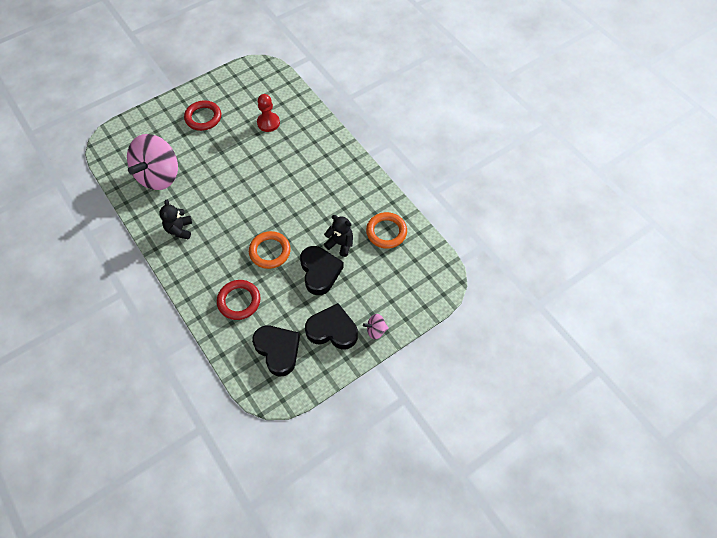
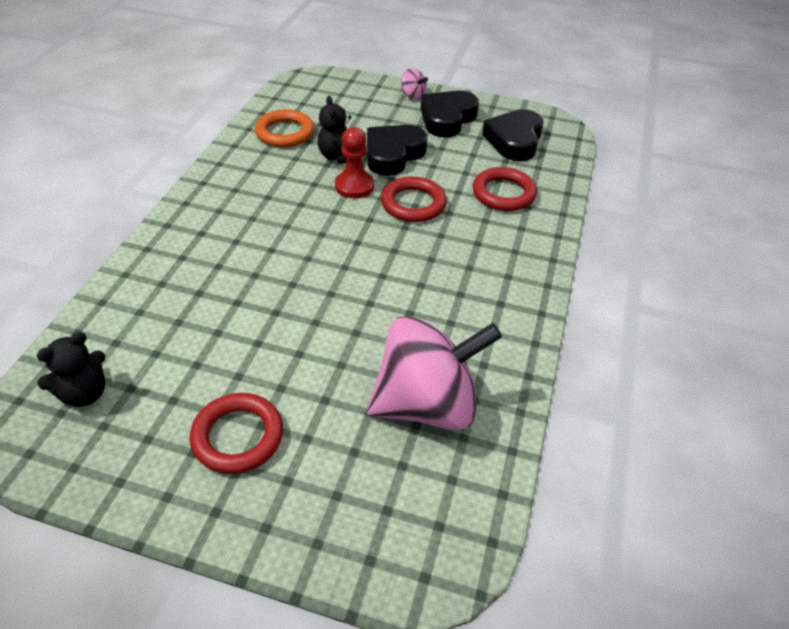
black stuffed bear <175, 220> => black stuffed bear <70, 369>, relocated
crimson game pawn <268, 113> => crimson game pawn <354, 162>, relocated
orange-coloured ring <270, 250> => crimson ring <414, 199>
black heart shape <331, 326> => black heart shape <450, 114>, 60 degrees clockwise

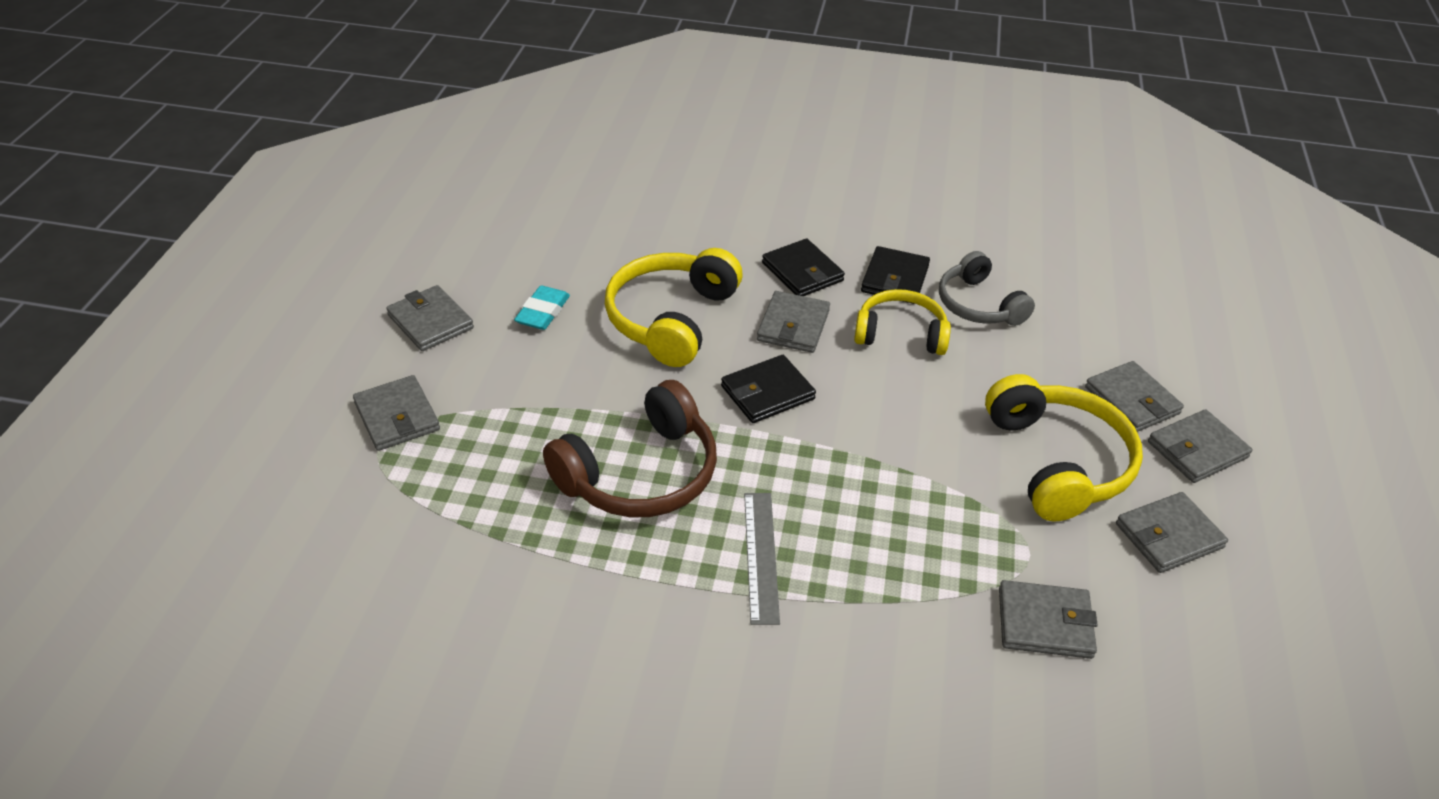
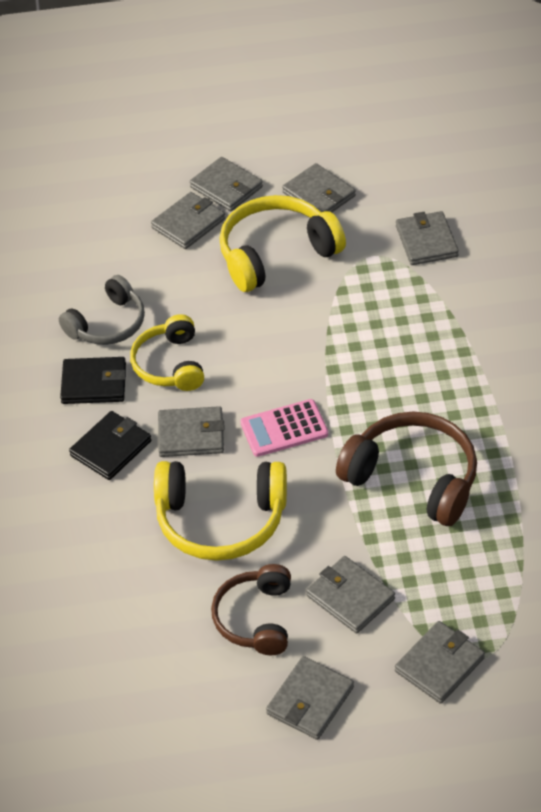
aqua gum eraser <542, 307> => dark brown headphones <251, 609>
black wallet <768, 389> => pink pocket calculator <284, 428>
nothing => ash-grey wallet <350, 595>
ash-grey ruler <762, 559> => nothing

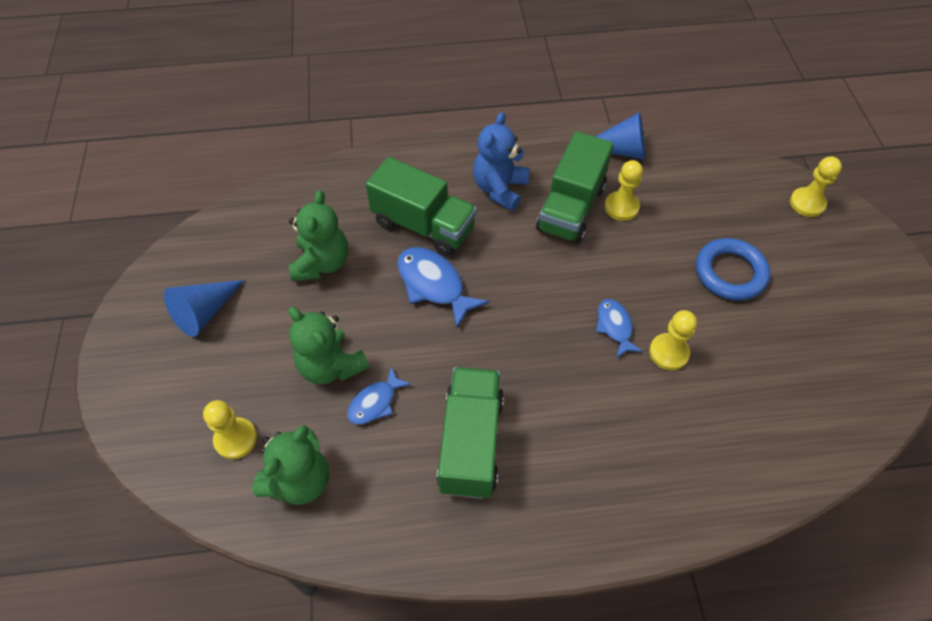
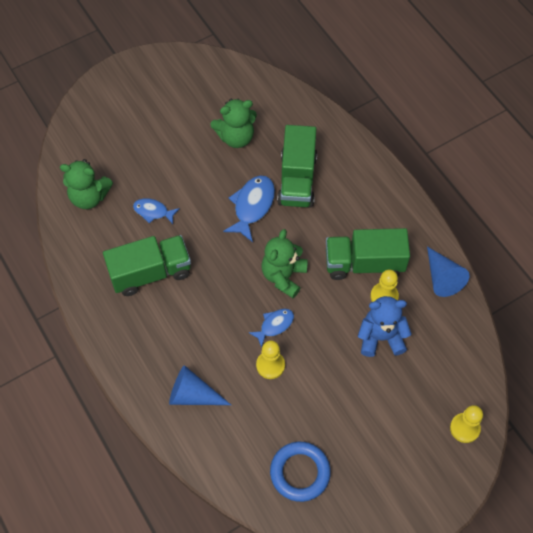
blue solid cone <204, 308> => blue solid cone <200, 385>, relocated
leaf-green stuffed bear <329, 345> => leaf-green stuffed bear <284, 263>, relocated
blue ring <733, 269> => blue ring <300, 472>, relocated
blue stuffed bear <501, 161> => blue stuffed bear <385, 326>, relocated
bright yellow game pawn <230, 429> => nothing

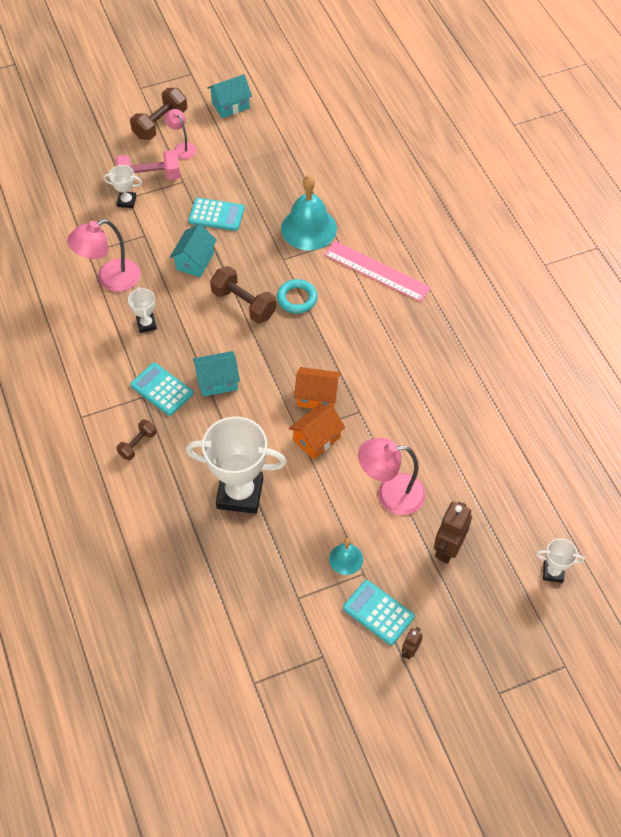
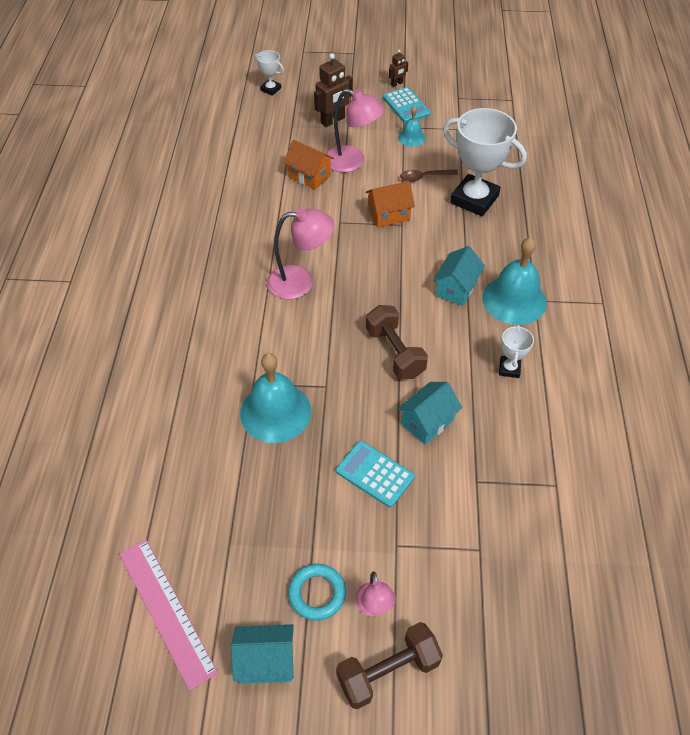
pink ruler <377, 271> => pink ruler <168, 615>, relocated
pink desk lamp <103, 255> => pink desk lamp <300, 253>, relocated
orange-coloured cottage <317, 388> => orange-coloured cottage <309, 165>, relocated
aqua ring <297, 296> => aqua ring <317, 592>, relocated
nothing => dark brown tablespoon <429, 175>
aqua cottage <216, 374> => aqua cottage <459, 276>, 75 degrees counterclockwise
aqua pocket calculator <162, 389> => aqua hand bell <514, 281>
white trophy <122, 186> => nothing
pink hand weight <147, 165> => nothing
dark brown hand weight <136, 440> => nothing

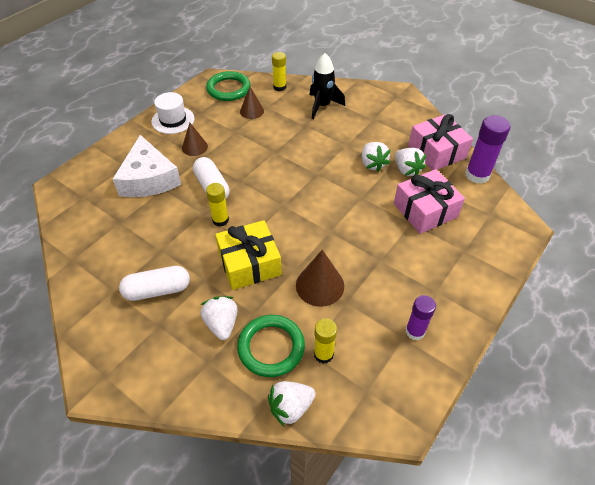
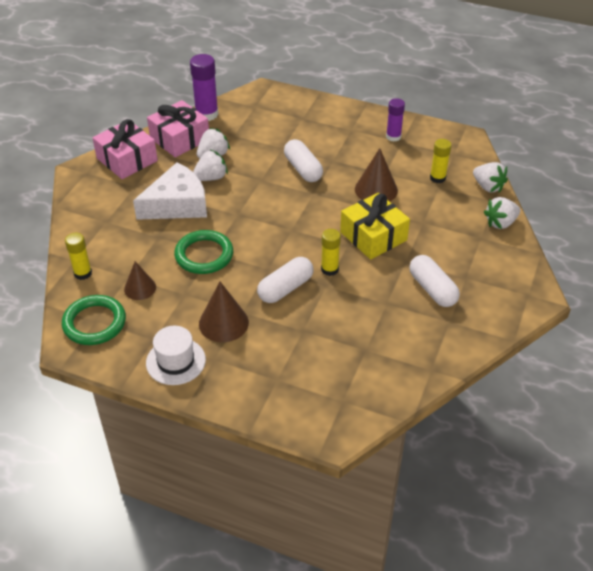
pink present <429, 201> => pink present <125, 149>, relocated
white cheese wedge <147, 166> => white cheese wedge <170, 191>, relocated
leaf-green ring <271, 346> => leaf-green ring <203, 252>, relocated
dark brown solid cone <195, 139> => dark brown solid cone <224, 312>, x1.51
nothing => white capsule <303, 160>
white strawberry <219, 318> => white strawberry <502, 213>, relocated
black spaceship <327, 86> => nothing

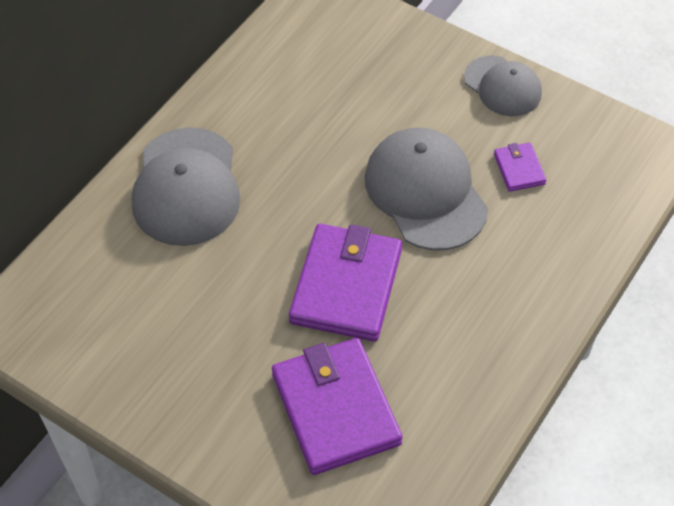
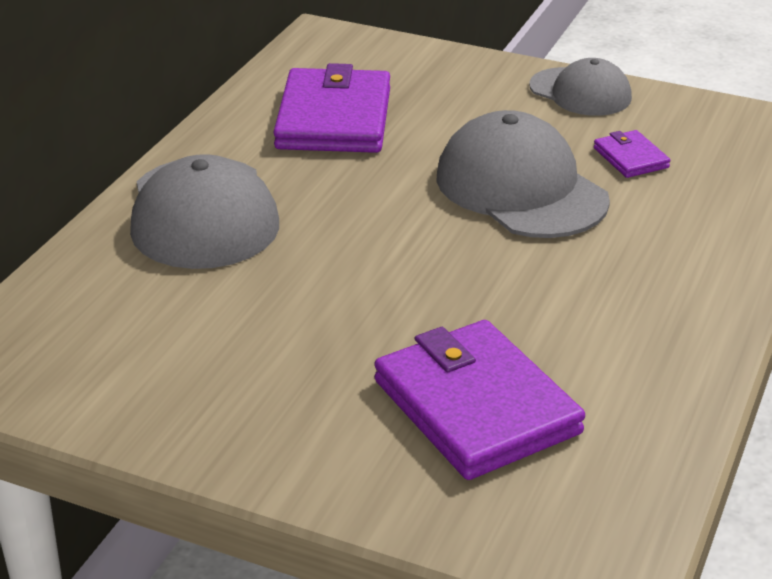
purple wallet <345, 283> => purple wallet <331, 108>, relocated

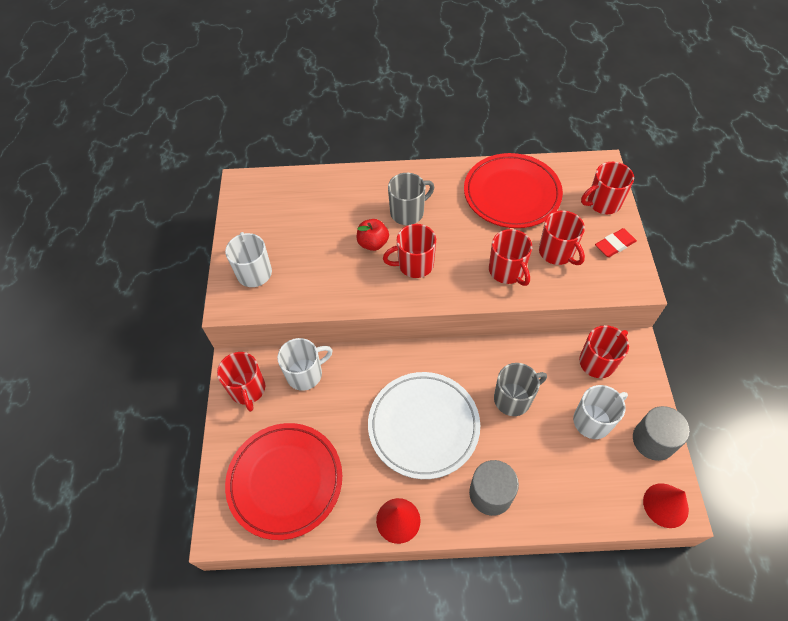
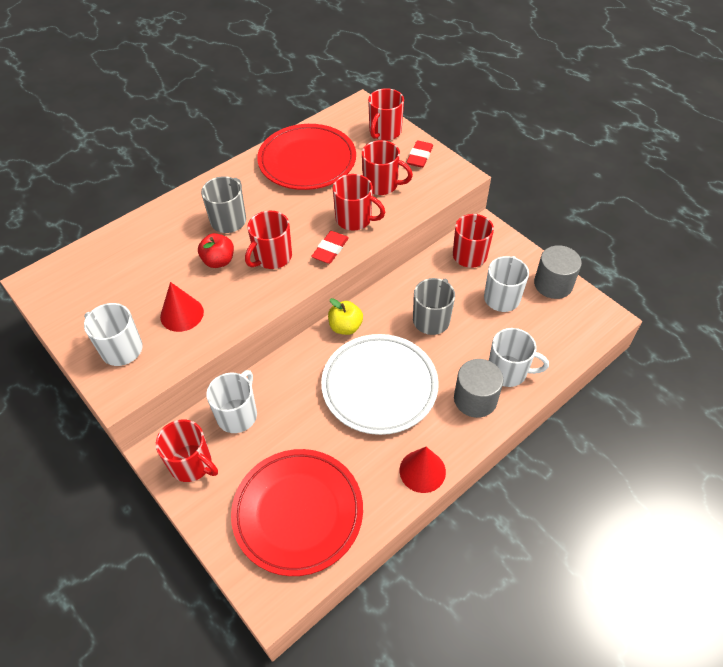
crimson solid cone <666, 505> => crimson solid cone <182, 307>, relocated
nothing => crimson gum eraser <330, 247>
nothing => bright yellow apple <345, 316>
nothing => white mug <519, 357>

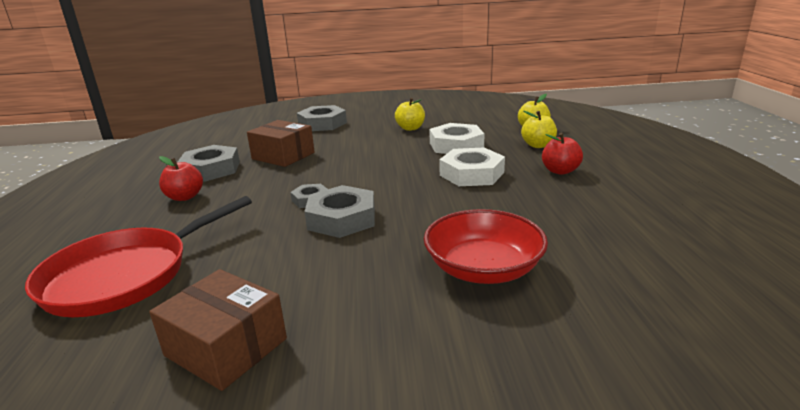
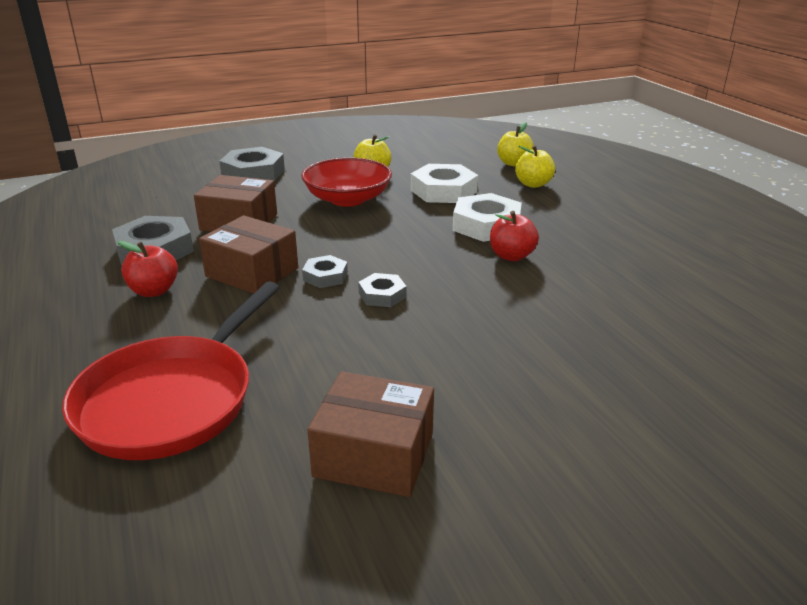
nothing => dark brown parcel <248, 255>
crimson deep dish <486, 246> => crimson deep dish <346, 182>, relocated
ash-grey nut <339, 211> => ash-grey nut <382, 290>, x0.55
crimson apple <562, 154> => crimson apple <514, 236>, relocated

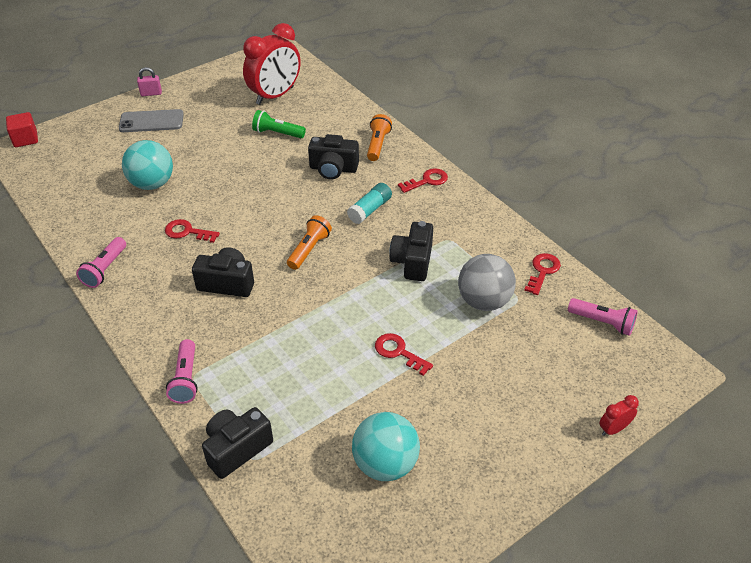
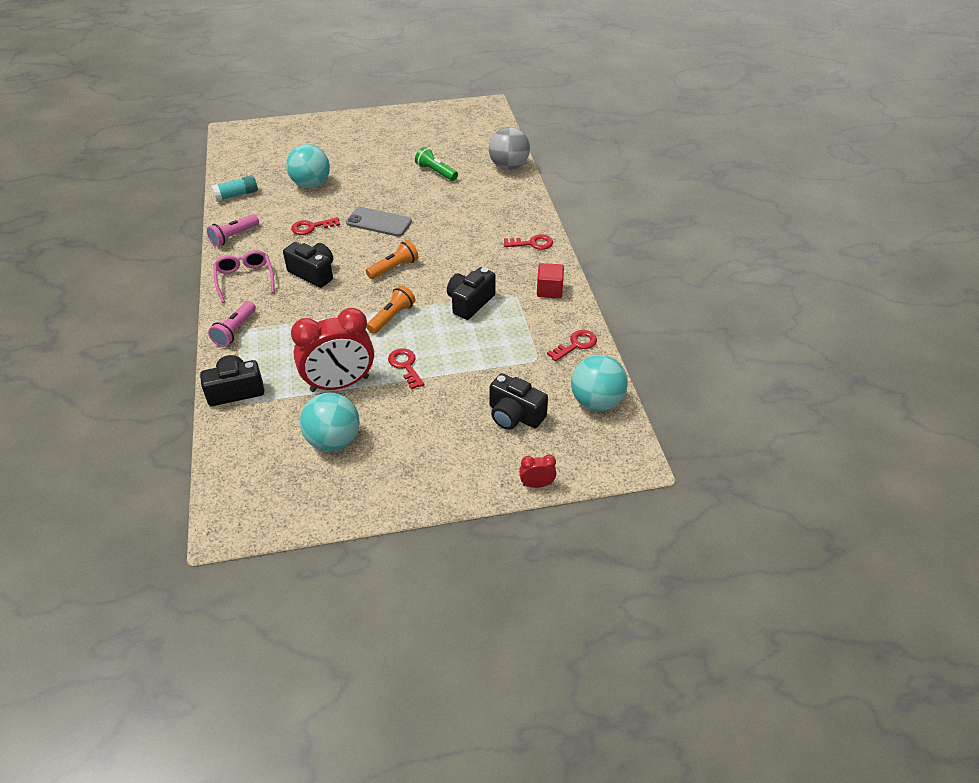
aqua stick of glue <369, 203> => aqua stick of glue <234, 188>, relocated
nothing => pink glasses <244, 276>
crimson door key <192, 231> => crimson door key <315, 226>, 60 degrees counterclockwise
crimson alarm clock <272, 64> => crimson alarm clock <332, 350>, relocated
ash-grey smartphone <151, 120> => ash-grey smartphone <379, 222>, relocated
orange-coloured torch <379, 137> => orange-coloured torch <391, 309>, relocated
ash-grey ball <487, 282> => ash-grey ball <509, 148>, relocated
black camera <333, 156> => black camera <519, 401>, relocated
crimson block <22, 129> => crimson block <550, 280>, relocated
pink torch <603, 317> => aqua ball <599, 383>
pink small lock <149, 81> => nothing

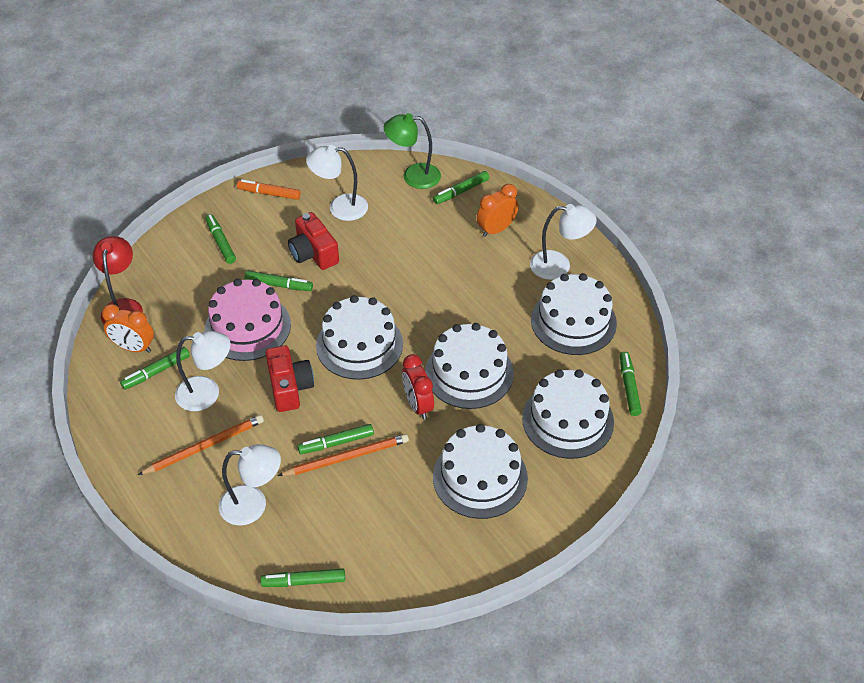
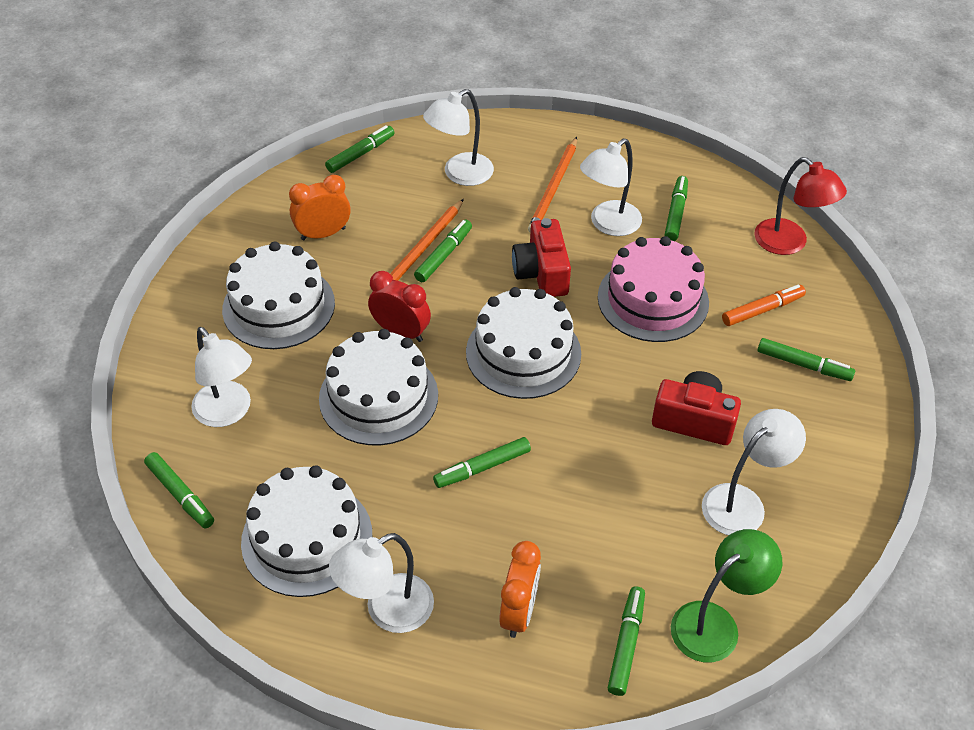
white cake <568, 414> => white desk lamp <221, 377>
orange-coloured alarm clock <128, 328> => orange-coloured alarm clock <319, 207>, relocated
leaf-green marker pen <279, 281> => leaf-green marker pen <482, 462>, relocated
crimson camera <290, 378> => crimson camera <541, 257>, 45 degrees clockwise
orange-coloured marker pen <268, 190> => orange-coloured marker pen <764, 305>, relocated

